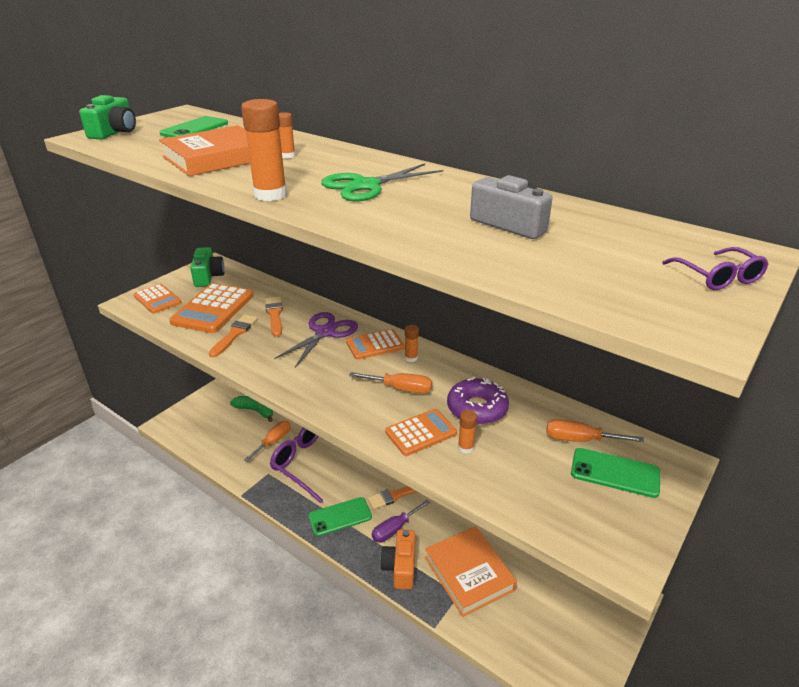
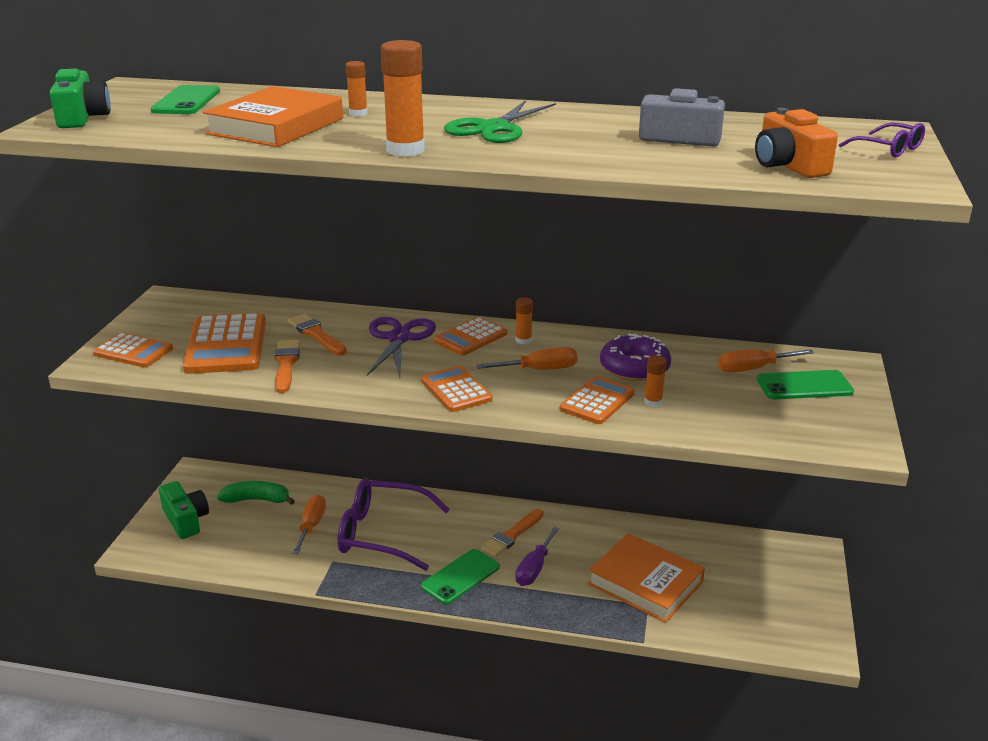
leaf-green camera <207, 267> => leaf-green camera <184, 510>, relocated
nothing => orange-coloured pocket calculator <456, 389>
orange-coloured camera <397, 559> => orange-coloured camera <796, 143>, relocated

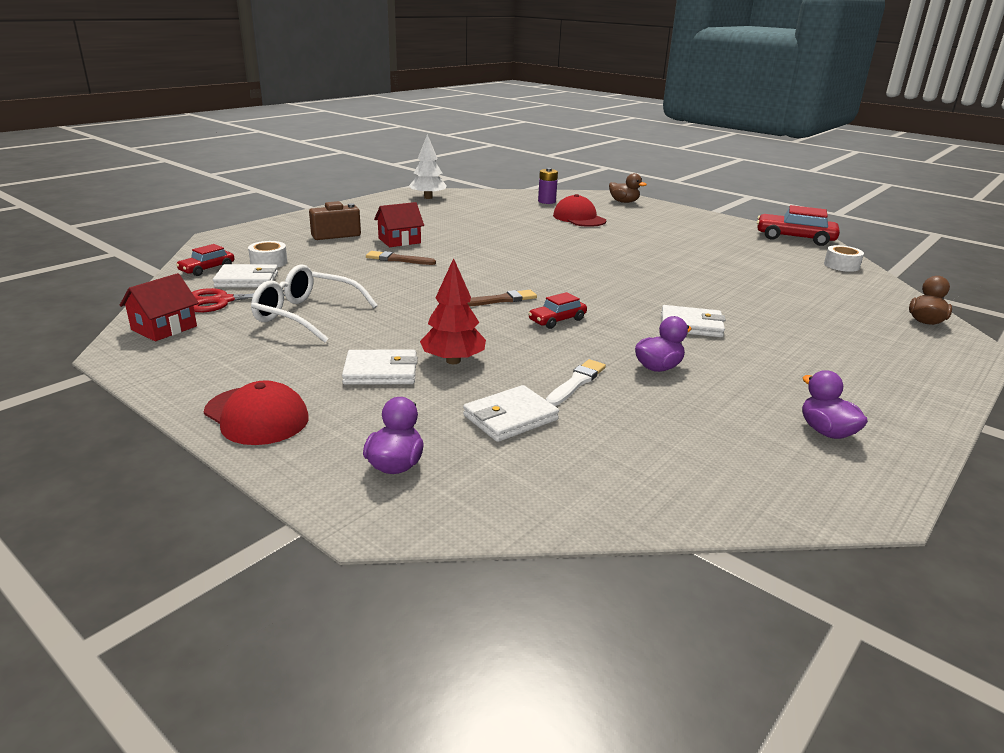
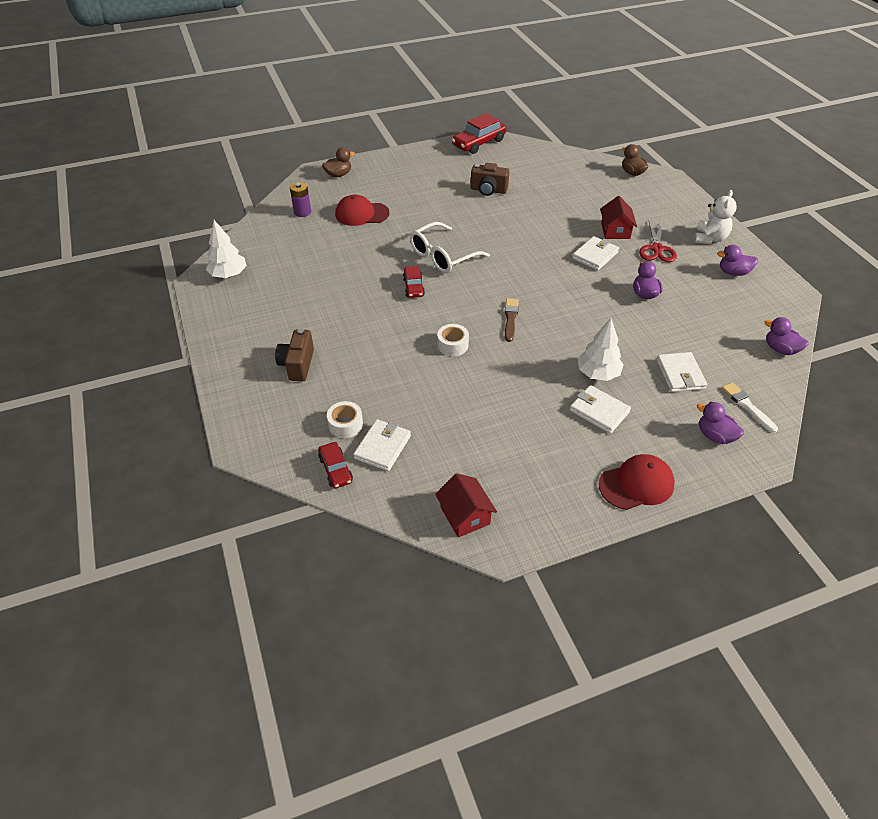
crimson car <557, 310> => crimson car <414, 282>, relocated
white glasses <314, 303> => white glasses <450, 247>, relocated
white sticky tape <844, 258> => white sticky tape <453, 340>, relocated
nothing => dark brown camera <490, 179>
white wallet <380, 367> => white wallet <600, 409>, 75 degrees counterclockwise
crimson toy tree <453, 311> => white toy tree <601, 349>
crimson cottage <399, 224> => crimson cottage <618, 217>, relocated
crimson scissors <238, 300> => crimson scissors <658, 241>, relocated
nothing => white stuffed bear <715, 217>
white paint brush <576, 382> => white paint brush <750, 407>, relocated
nothing => purple duck <786, 336>
dark brown paint brush <401, 258> => nothing

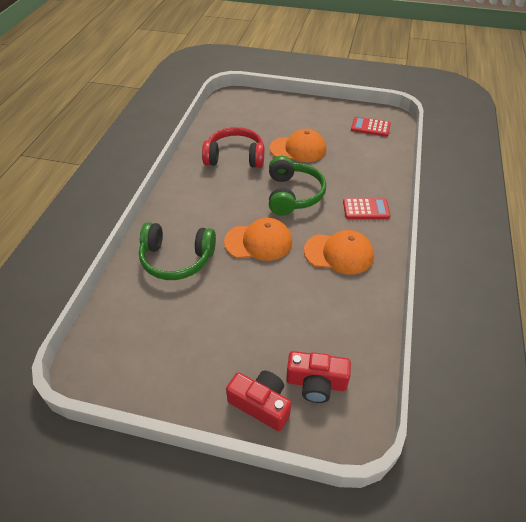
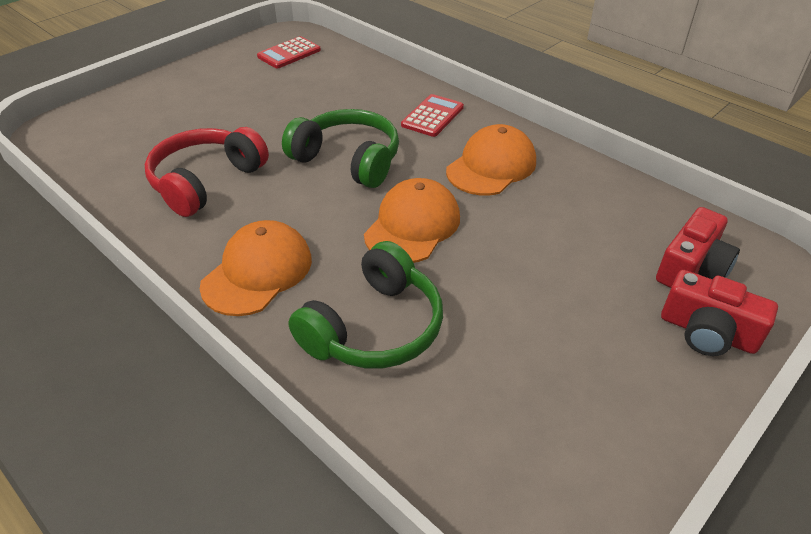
orange-coloured baseball cap <298, 145> => orange-coloured baseball cap <256, 268>, relocated
crimson camera <258, 400> => crimson camera <719, 313>, 120 degrees counterclockwise

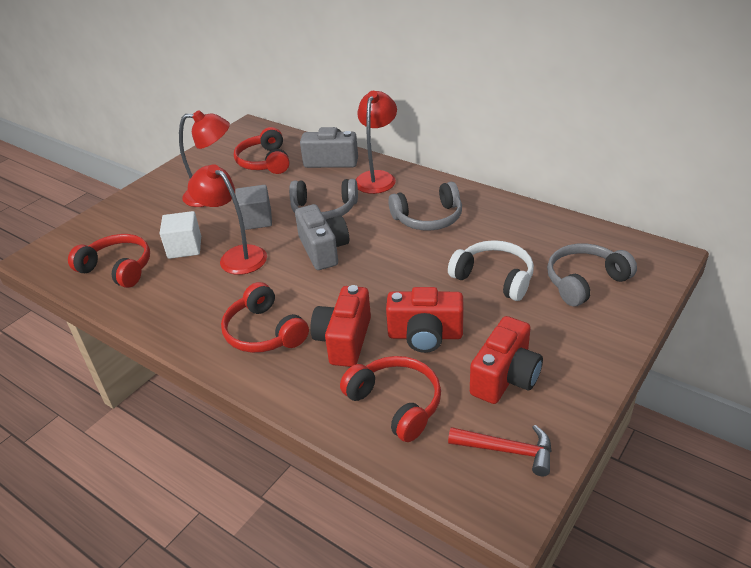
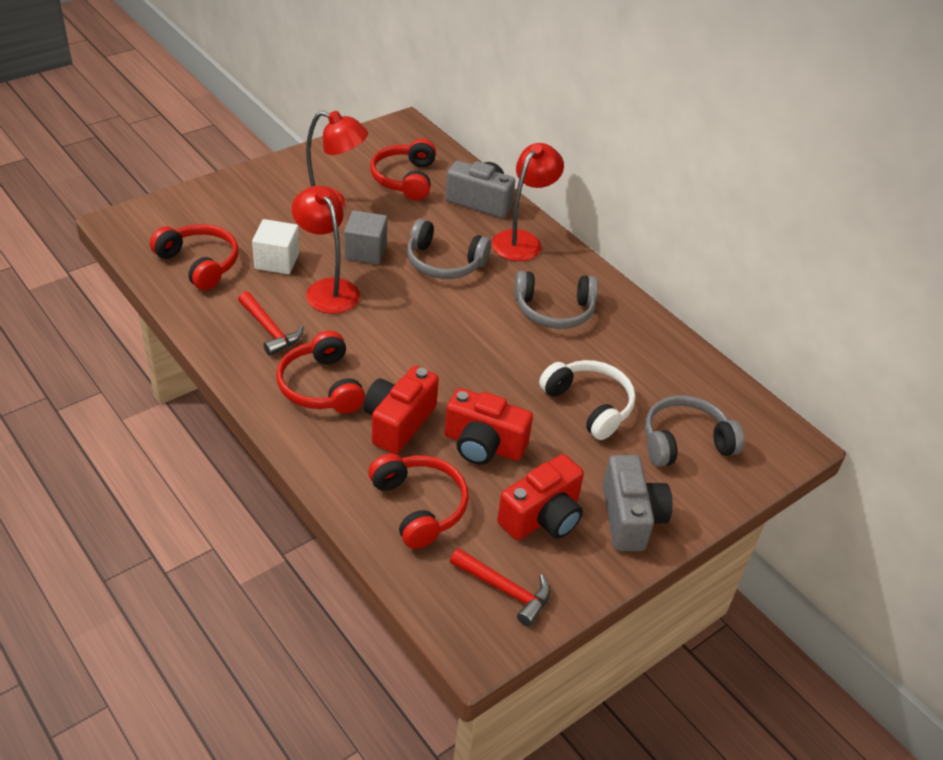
nothing => crimson claw hammer <270, 323>
ash-grey camera <322, 237> => ash-grey camera <637, 503>, relocated

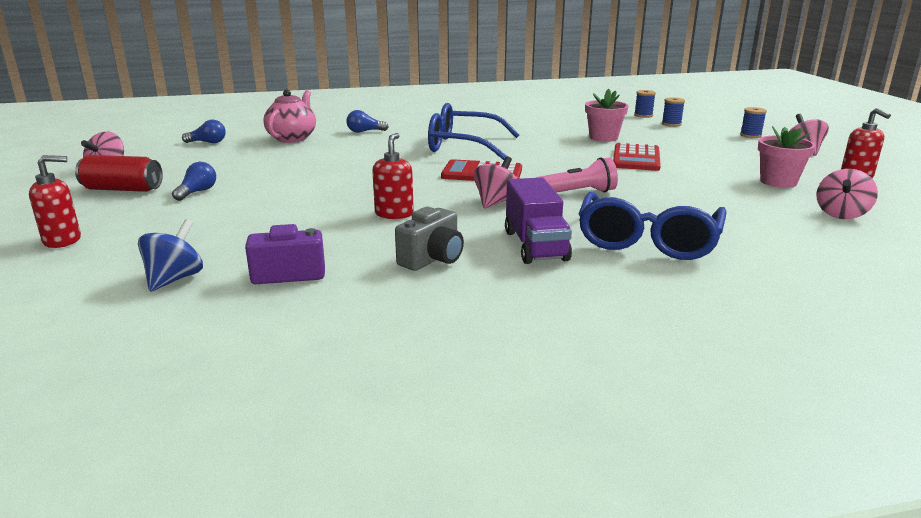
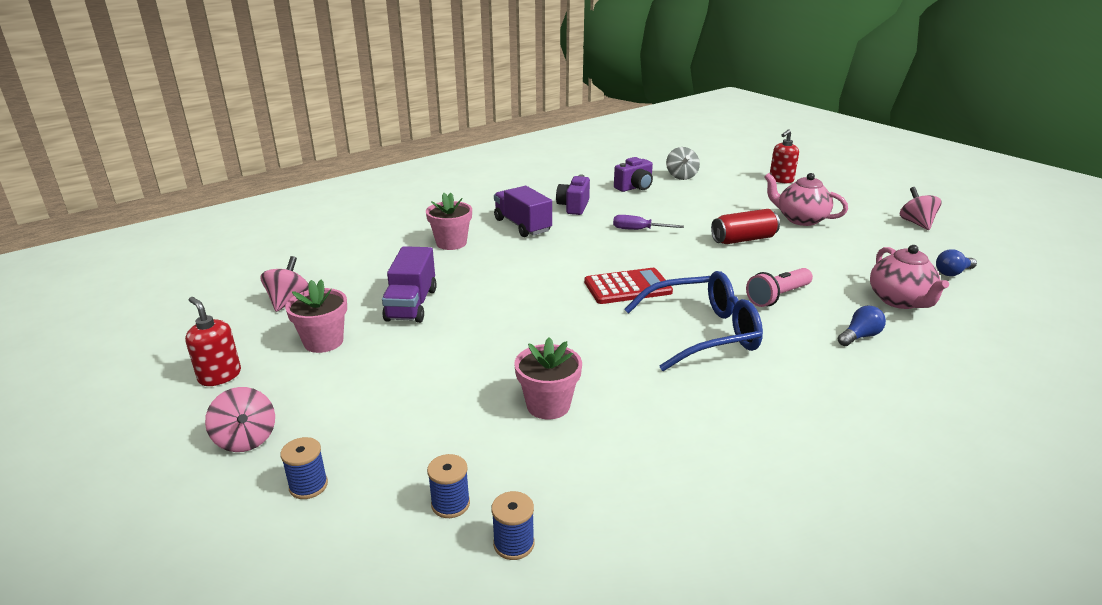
nothing => purple truck <409, 284>
blue glasses <652, 226> => pink plant pot <449, 221>
ash-grey camera <429, 239> => purple camera <573, 194>
crimson soap pump <393, 176> => purple screwdriver <648, 222>
blue toy top <170, 255> => ash-grey toy top <683, 163>
crimson tin <119, 173> => crimson tin <745, 226>, relocated
pink torch <577, 175> => pink torch <779, 287>, relocated
blue bulb <194, 181> => pink china teapot <806, 199>
pink toy top <495, 182> => nothing
crimson pocket calculator <637, 157> => nothing

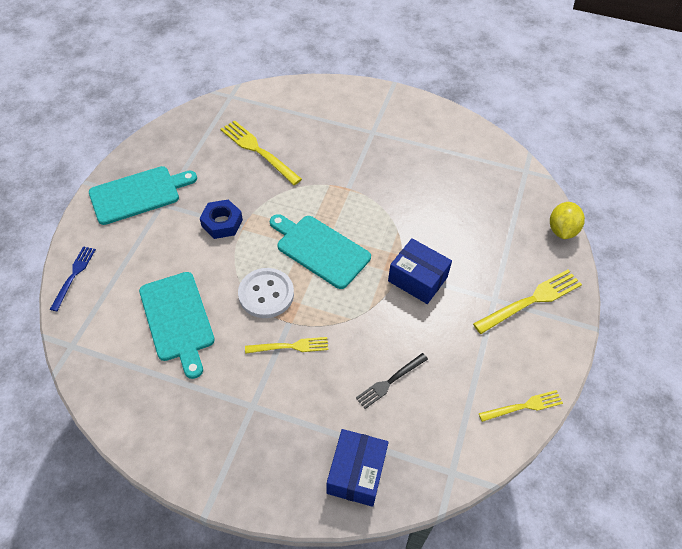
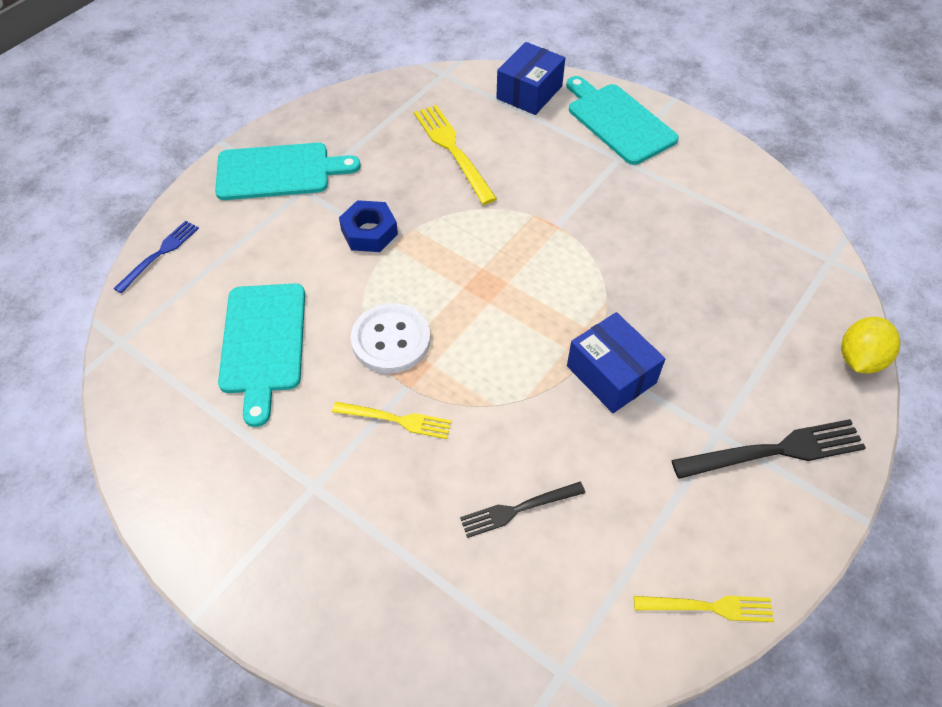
blue parcel <358, 468> => blue parcel <530, 78>, relocated
aqua cutting board <320, 251> => aqua cutting board <622, 120>, relocated
bright yellow table fork <527, 302> => black table fork <768, 449>

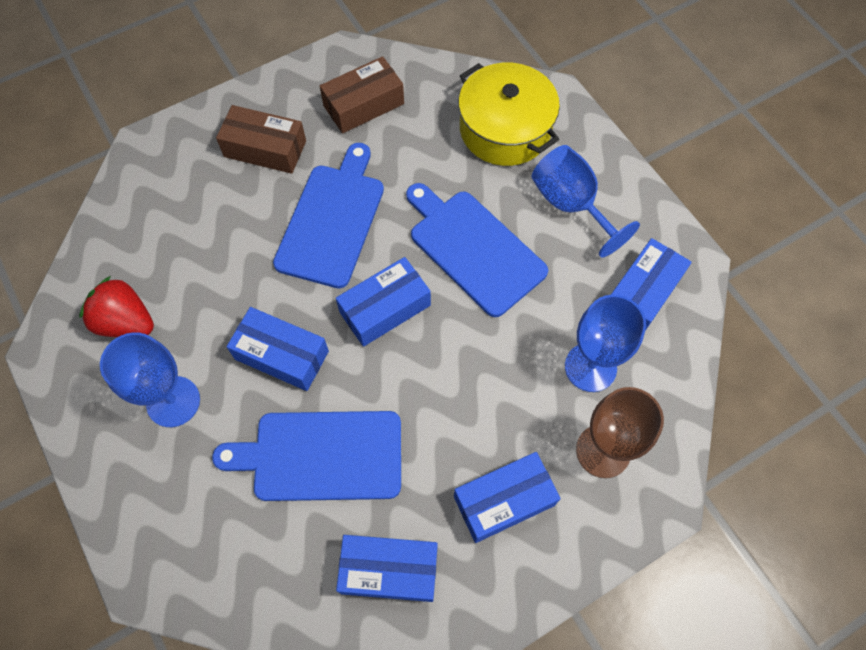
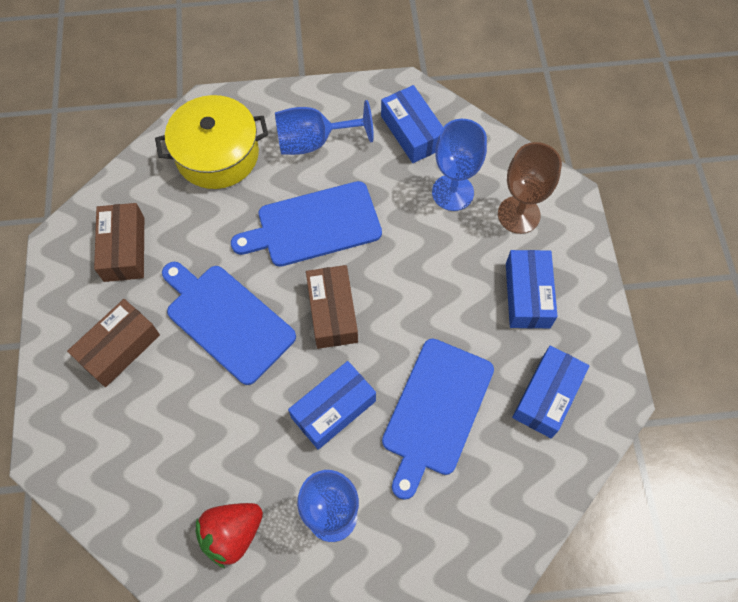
blue parcel <383, 302> => dark brown parcel <332, 307>

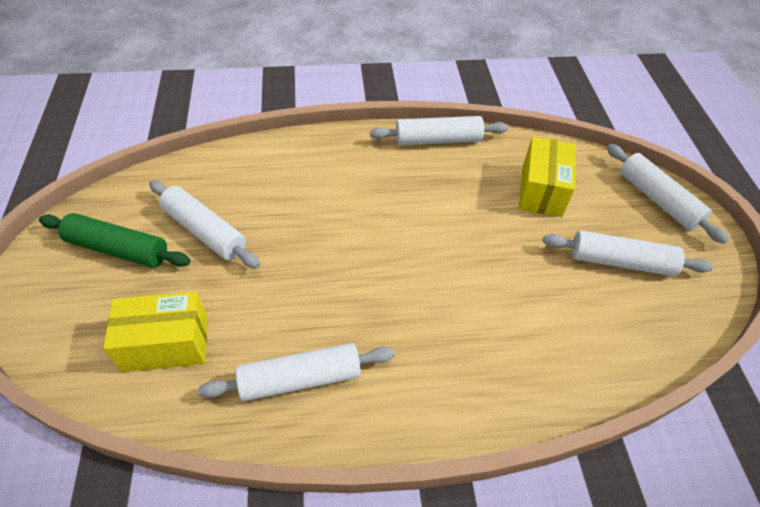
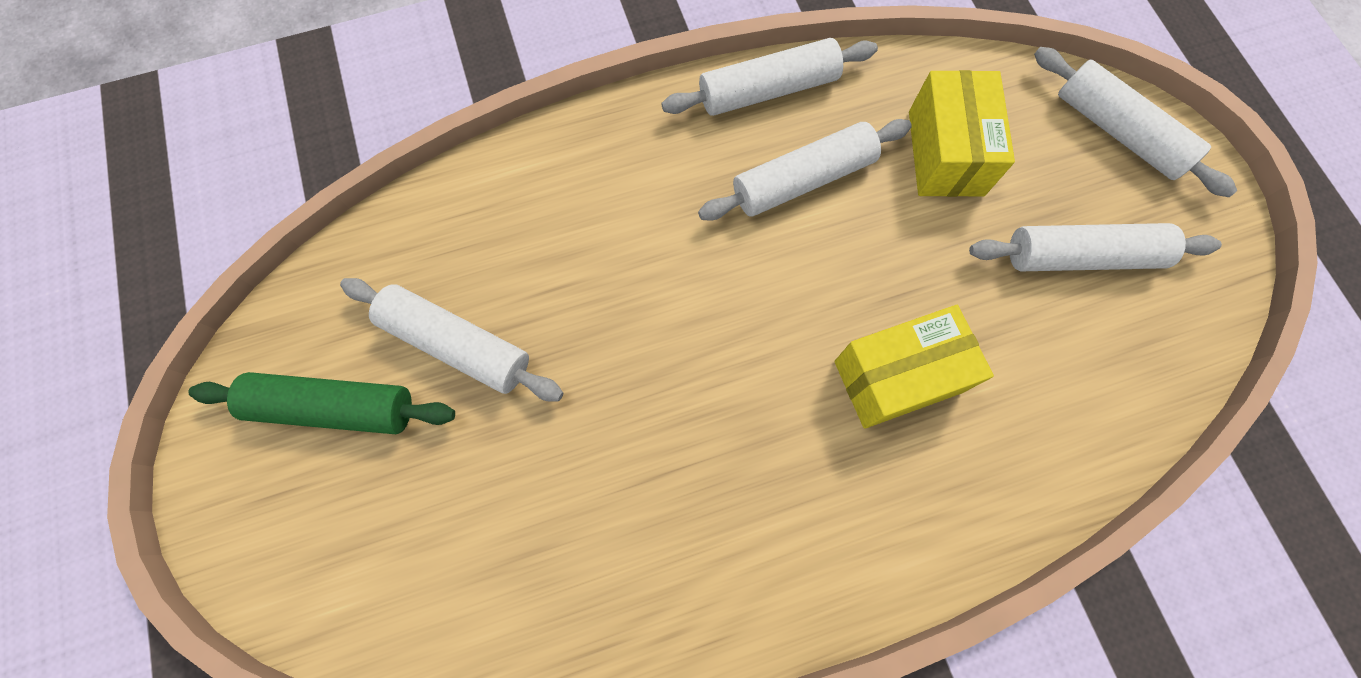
white pastry roller <296, 372> => white pastry roller <805, 170>, relocated
bright yellow parcel <155, 332> => bright yellow parcel <914, 367>, relocated

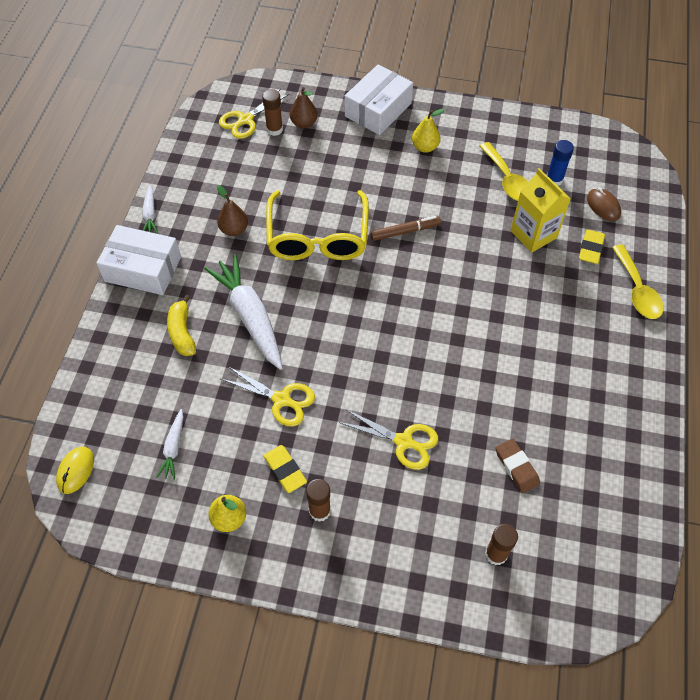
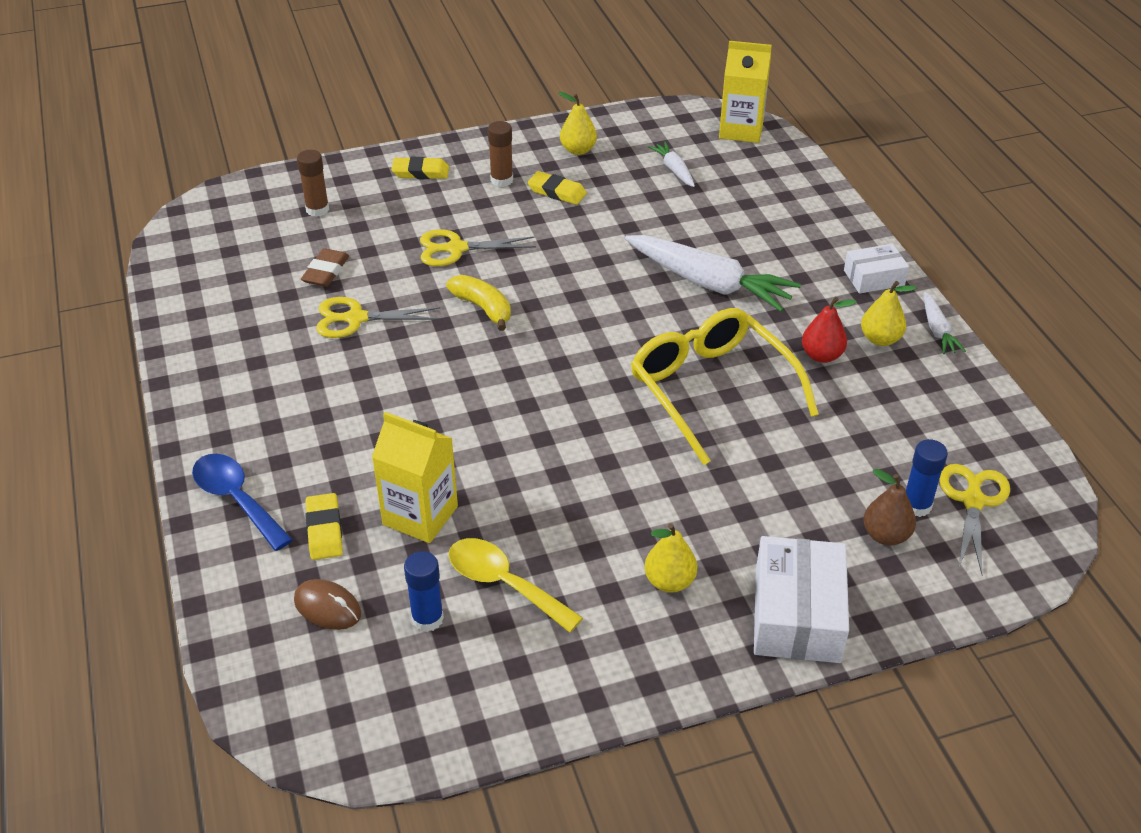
bright yellow tablespoon <638, 281> => blue tablespoon <242, 502>
dark brown gum eraser <518, 465> => dark brown gum eraser <325, 267>, 75 degrees clockwise
bright yellow scissors <268, 396> => bright yellow scissors <378, 317>, relocated
nothing => bright yellow gum eraser <420, 168>
bright yellow banana fruit <181, 325> => bright yellow banana fruit <478, 303>, relocated
bright yellow computer mouse <75, 470> => bright yellow milk carton <745, 92>
dark brown pear fruit <232, 210> => crimson pear fruit <829, 330>
white parcel <138, 260> => white parcel <876, 269>, x0.59
nothing => bright yellow pear fruit <888, 313>
dark brown stick of glue <272, 112> => blue stick of glue <927, 478>
white root vegetable <150, 209> => white root vegetable <945, 323>, 150 degrees counterclockwise
dark brown marker pen <405, 228> => nothing

